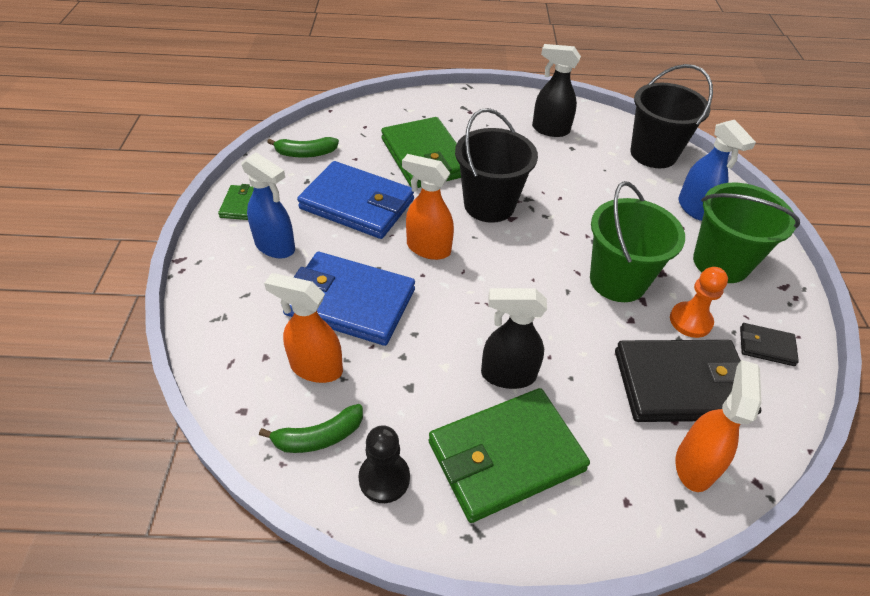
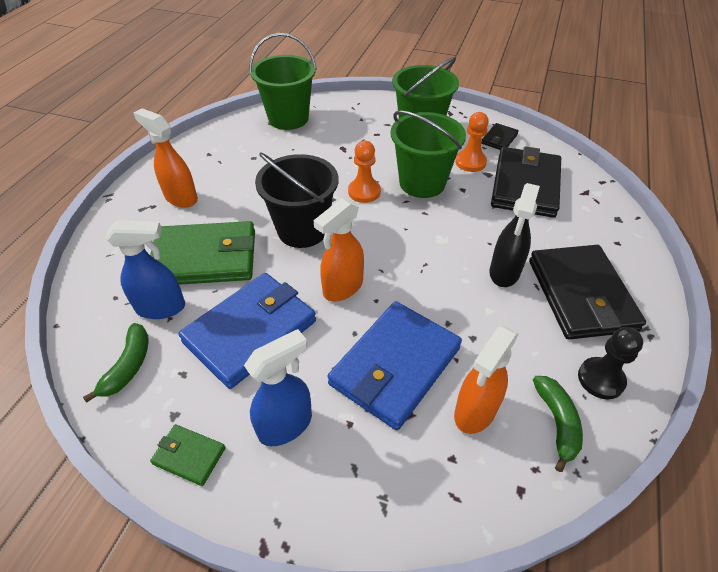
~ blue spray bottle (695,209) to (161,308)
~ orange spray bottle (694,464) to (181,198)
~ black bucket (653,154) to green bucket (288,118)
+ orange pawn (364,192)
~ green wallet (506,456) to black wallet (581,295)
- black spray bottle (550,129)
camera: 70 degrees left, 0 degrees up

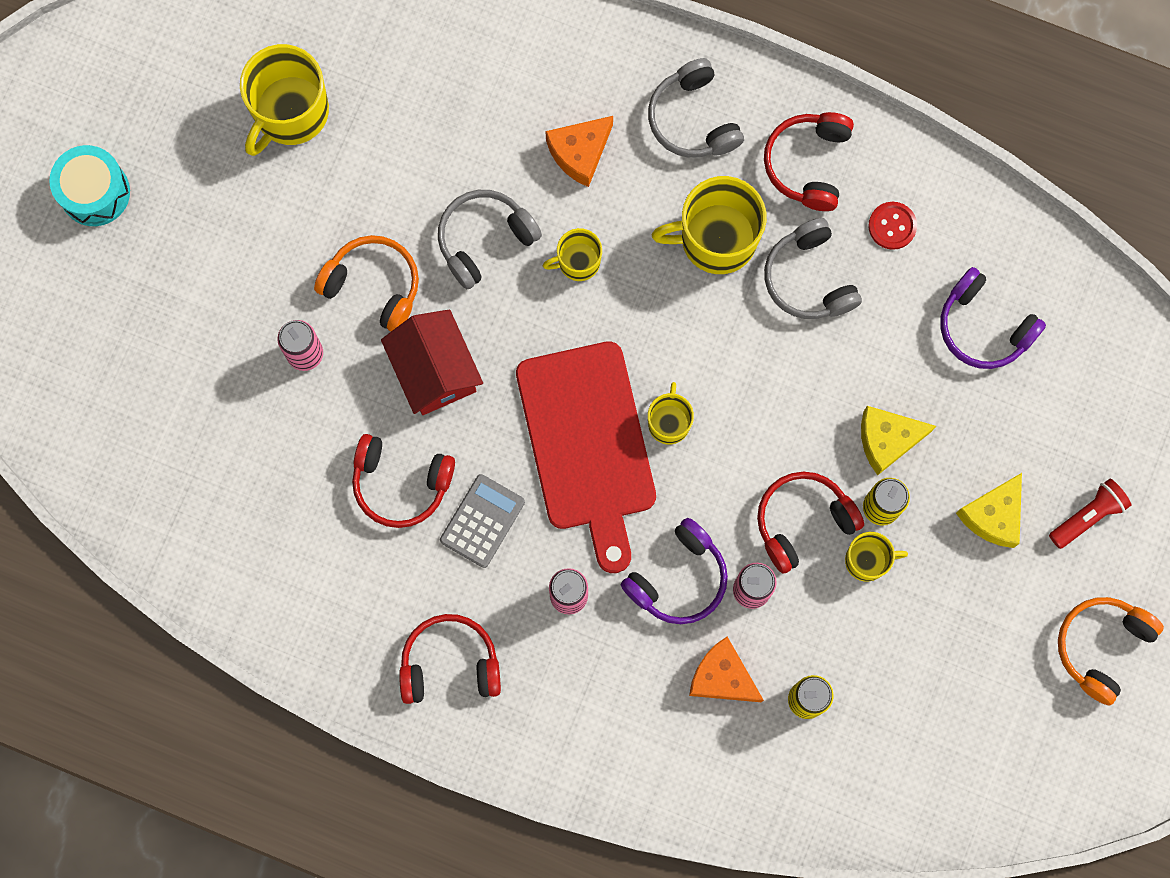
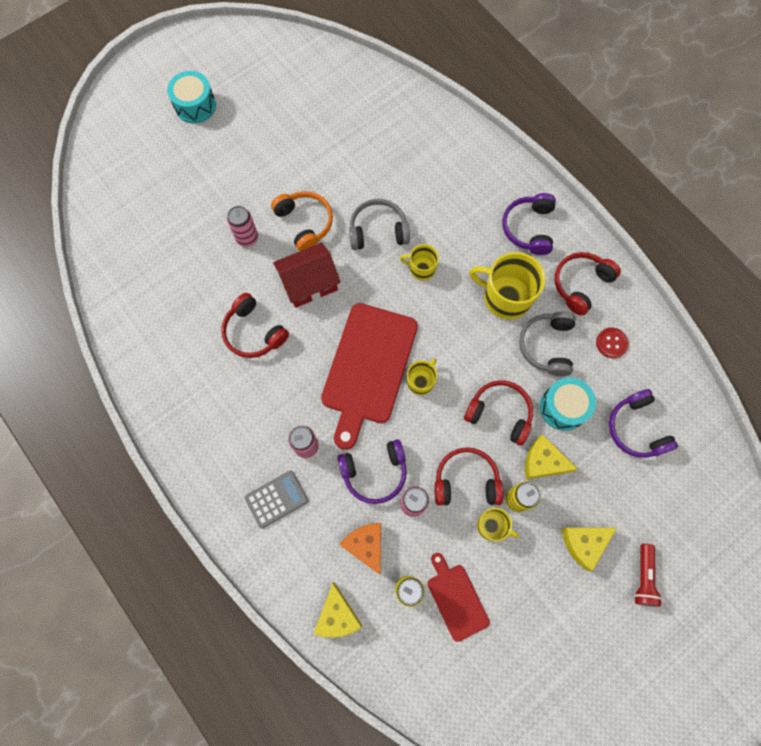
~ grey calculator (482,521) to (276,499)
~ red house (435,370) = (309,283) 60 degrees clockwise
+ yellow cheese (337,615)
+ red cutting board (456,599)
~ red headphones (450,663) to (499,413)
~ grey headphones (692,119) to purple headphones (528,228)
+ turquoise drum (563,407)
~ red flashlight (1087,516) = (643,577) 105 degrees clockwise
- yellow mug (290,112)
- orange cheese (580,153)
- orange headphones (1101,646)
camera: 30 degrees right, 5 degrees down

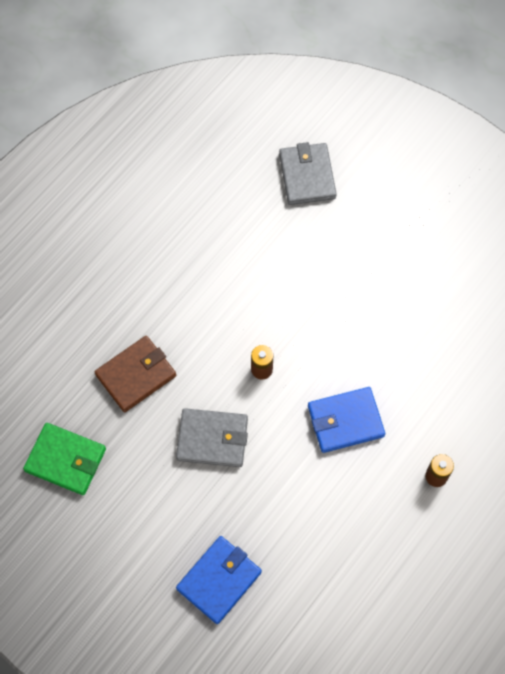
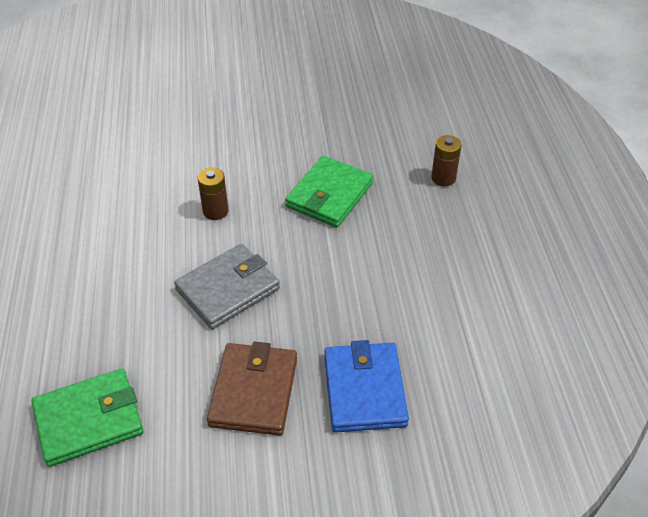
~ brown wallet (136,375) to (254,392)
~ blue wallet (345,421) to green wallet (329,195)
- grey wallet (307,176)
camera: 45 degrees left, 20 degrees down

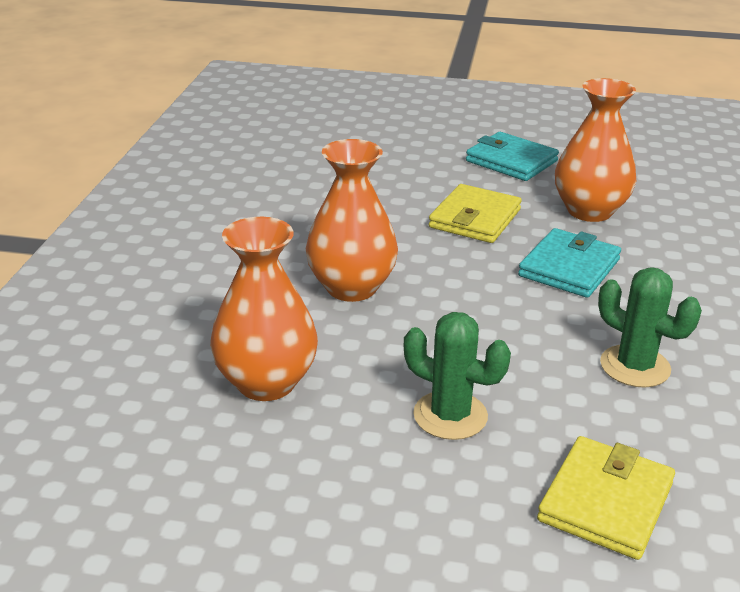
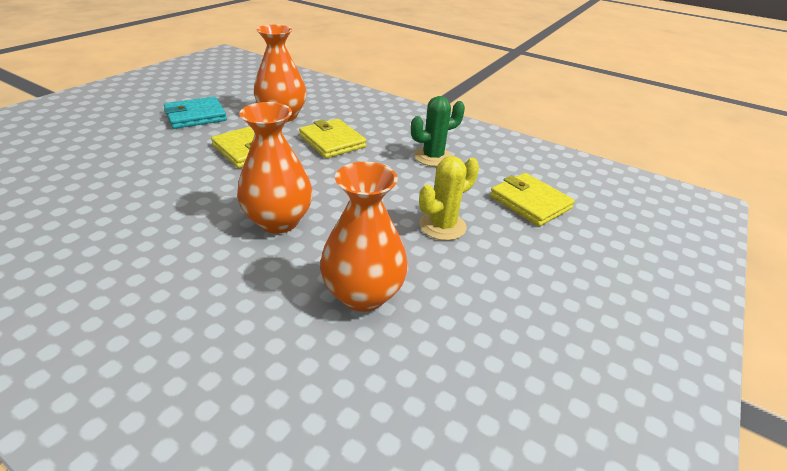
~ turquoise wallet (569,268) to yellow wallet (332,142)
~ green cactus (450,415) to yellow cactus (442,226)
camera: 70 degrees left, 5 degrees up

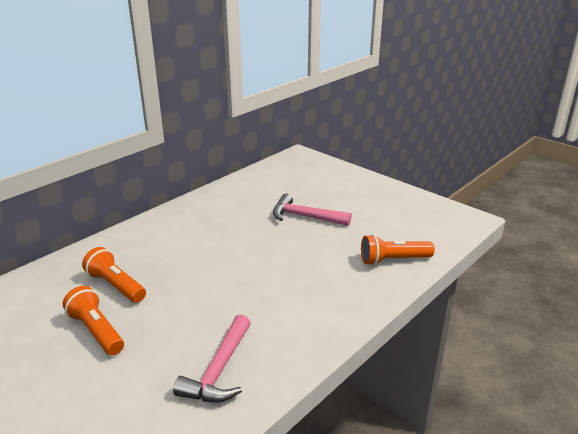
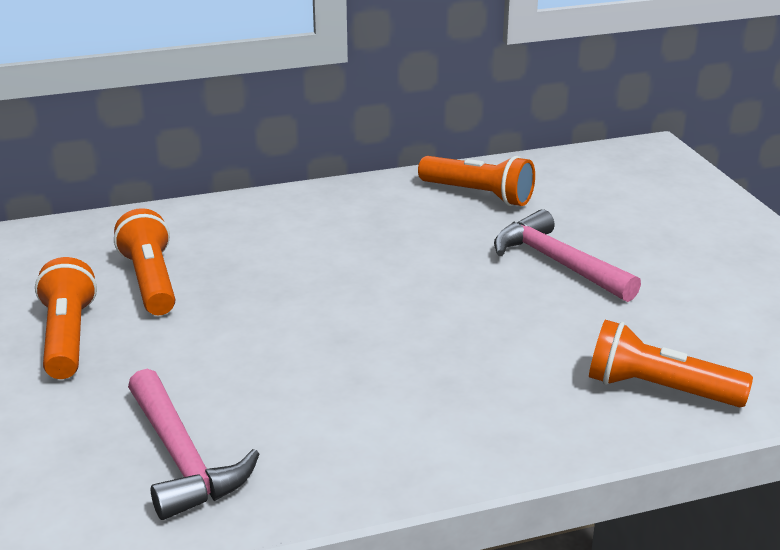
~ pink hammer (219,370) = (182,459) 75 degrees counterclockwise
+ orange flashlight (479,195)
camera: 30 degrees right, 0 degrees up

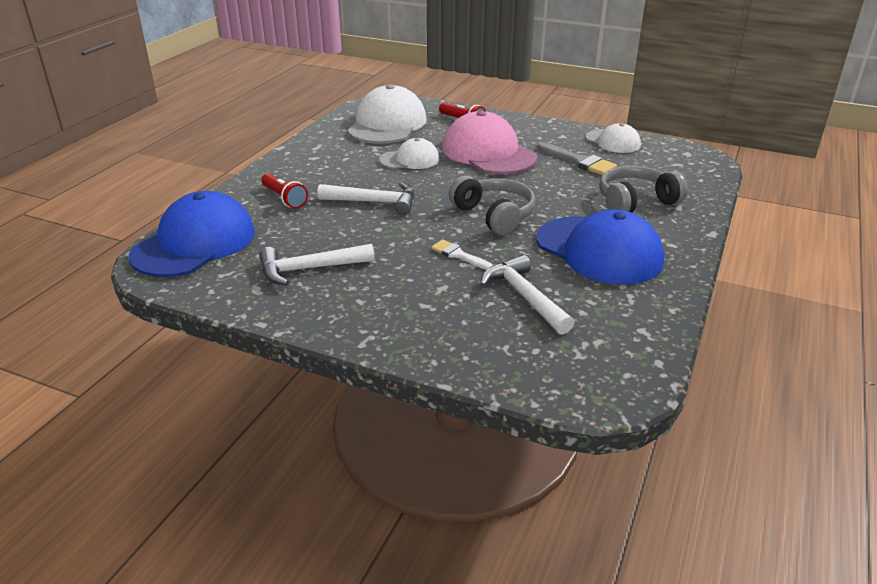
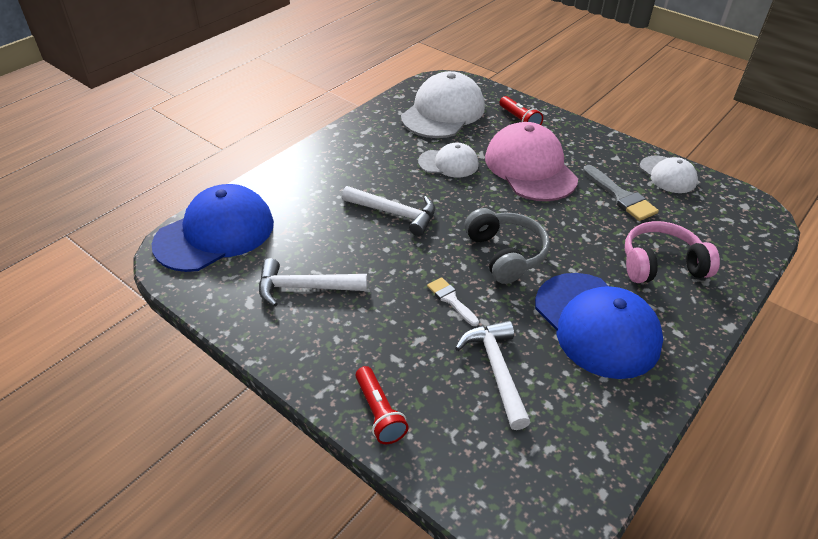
~ red flashlight (284,198) to (379,412)
~ grey headphones (635,202) to pink headphones (661,264)
camera: 15 degrees right, 10 degrees up

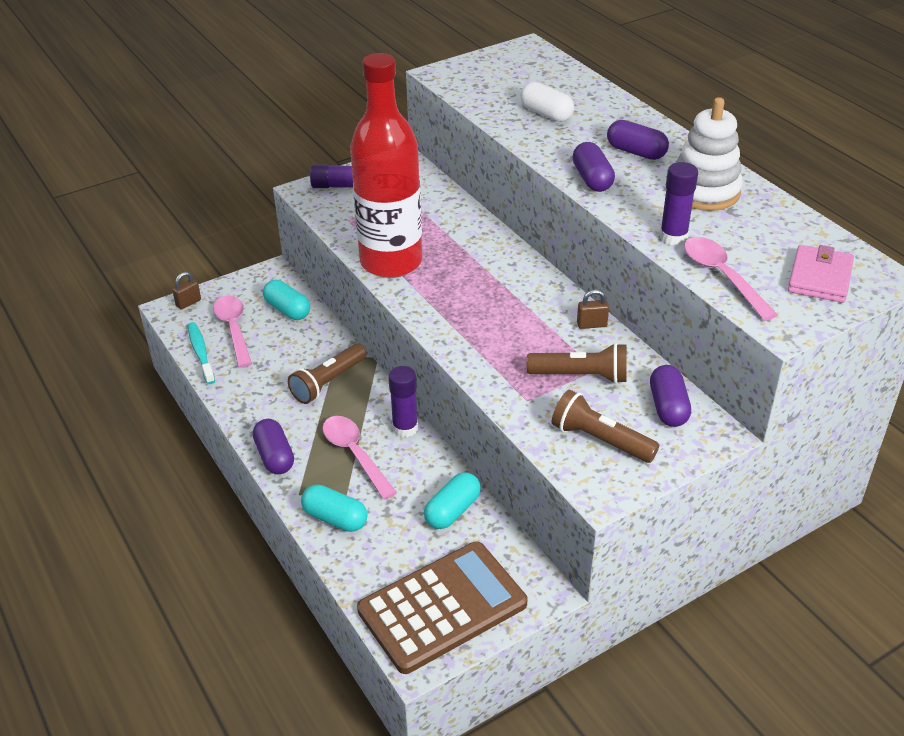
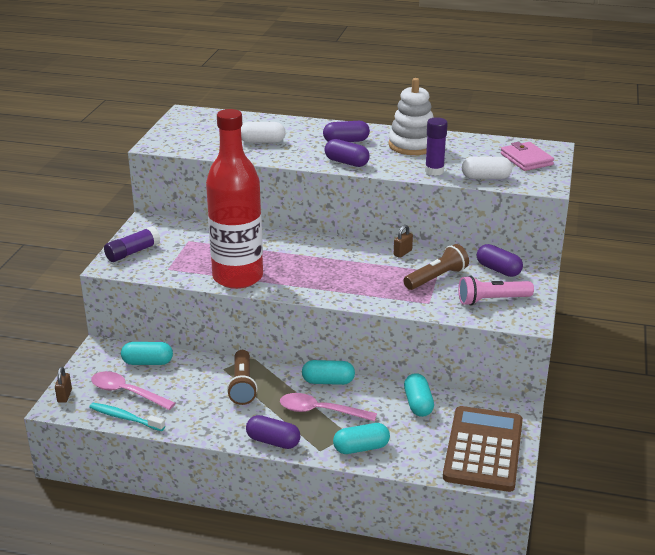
~ purple glue stick (405,428) to turquoise capsule (328,381)
~ brown flashlight (600,440) to pink flashlight (492,300)
~ pink spoon (722,276) to white capsule (486,178)
camera: 45 degrees left, 10 degrees down

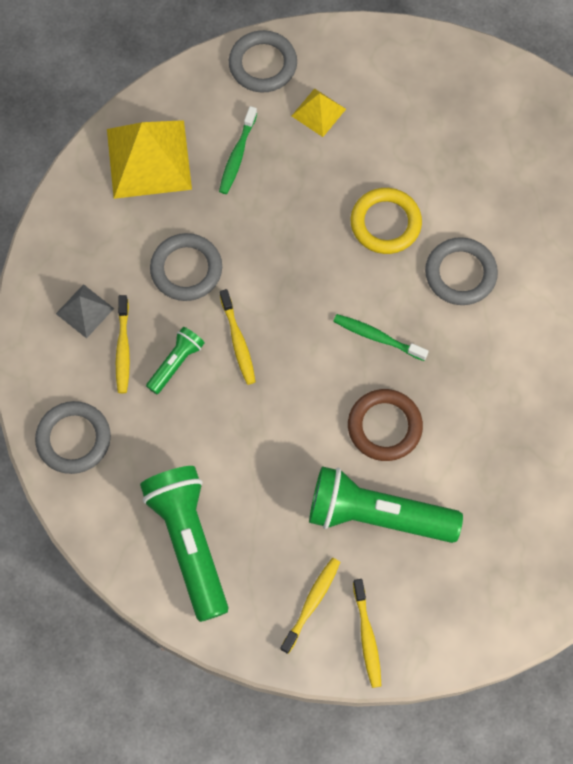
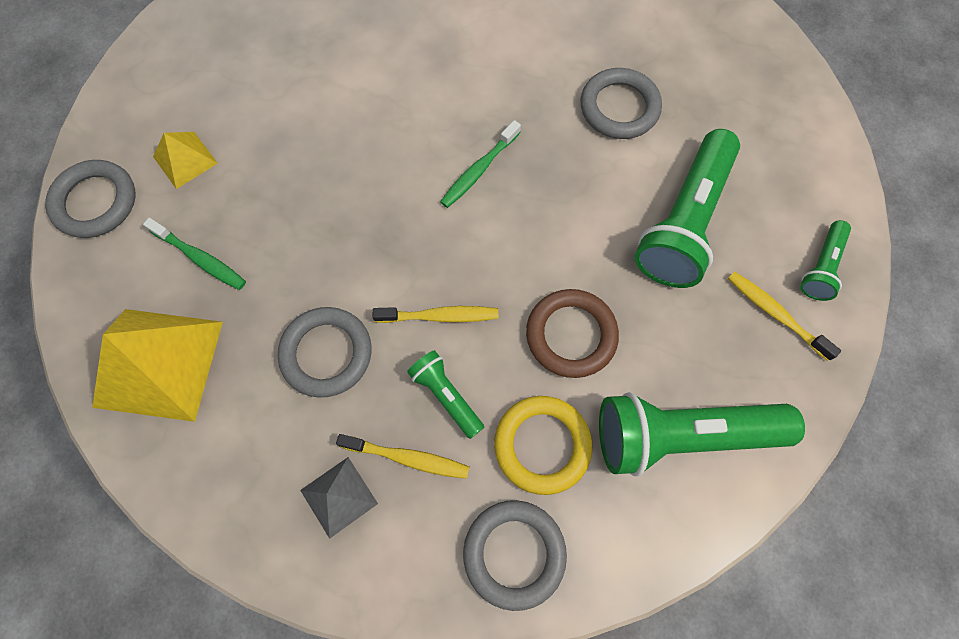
~ yellow ring (385,223) to (542,445)
~ brown ring (384,427) to (571,335)
~ grey ring (460,273) to (619,107)
~ yellow toothbrush (367,637) to green flashlight (820,267)
camera: 75 degrees left, 0 degrees up

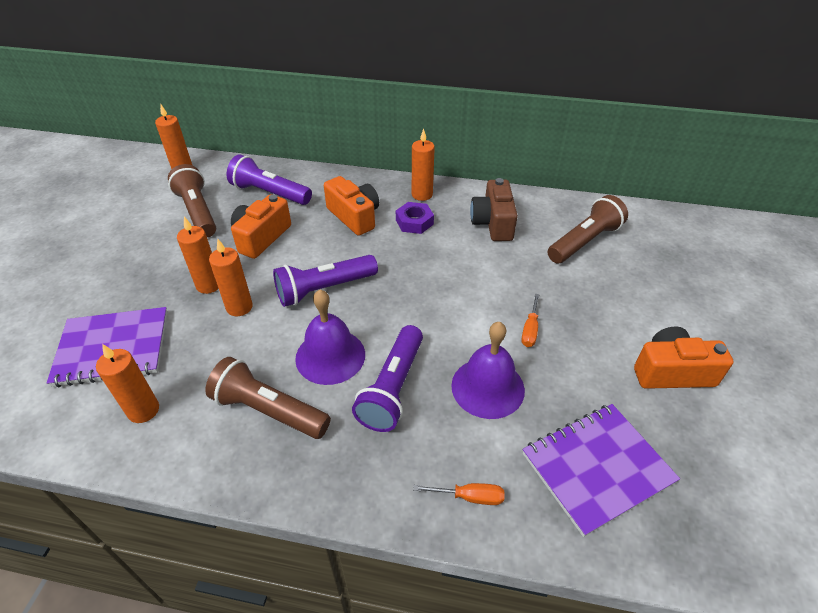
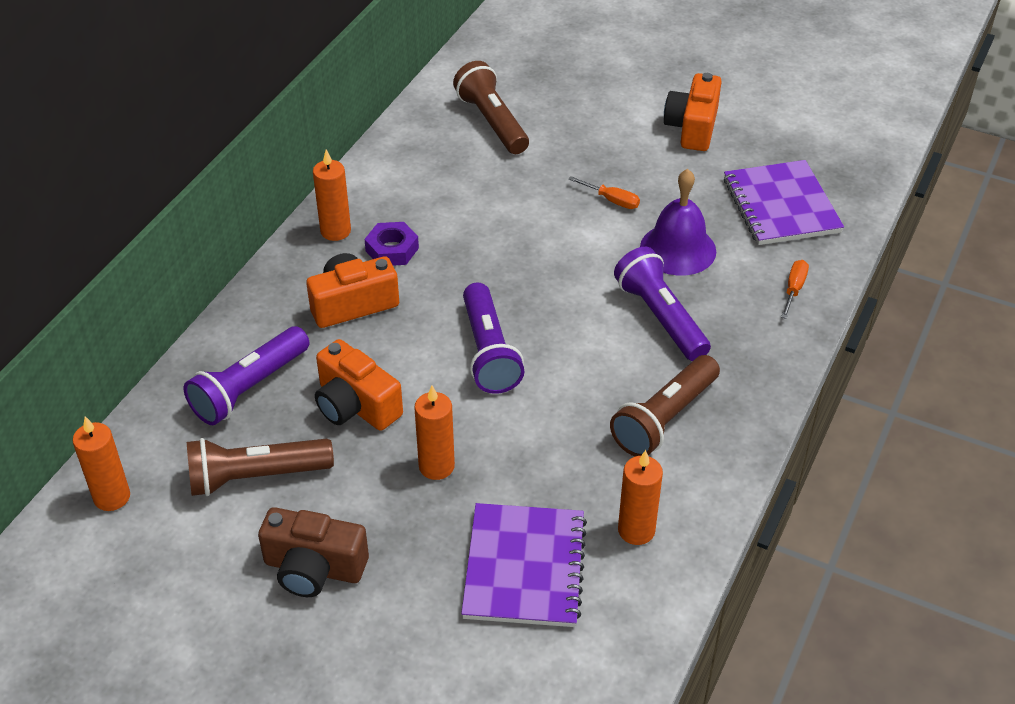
~ brown camera (493,223) to (314,568)
~ purple flashlight (392,388) = (660,317) 150 degrees counterclockwise
- orange candle (239,307)
- purple bell (330,356)
camera: 75 degrees left, 0 degrees up

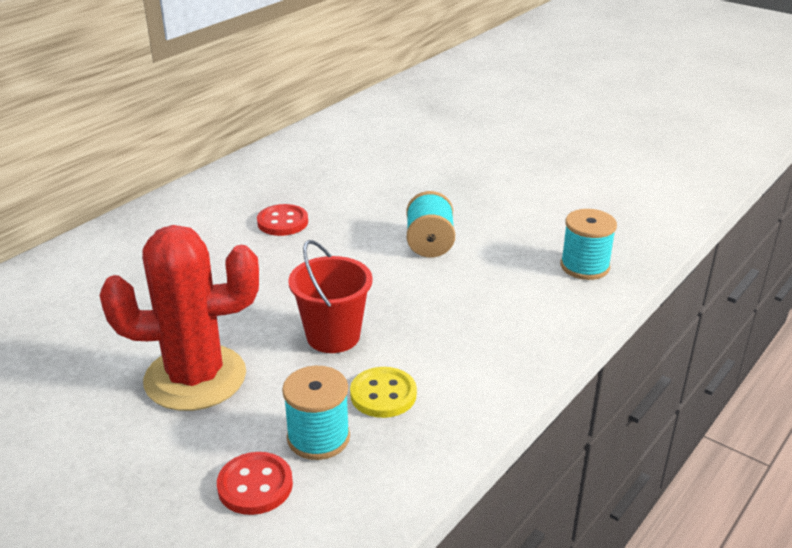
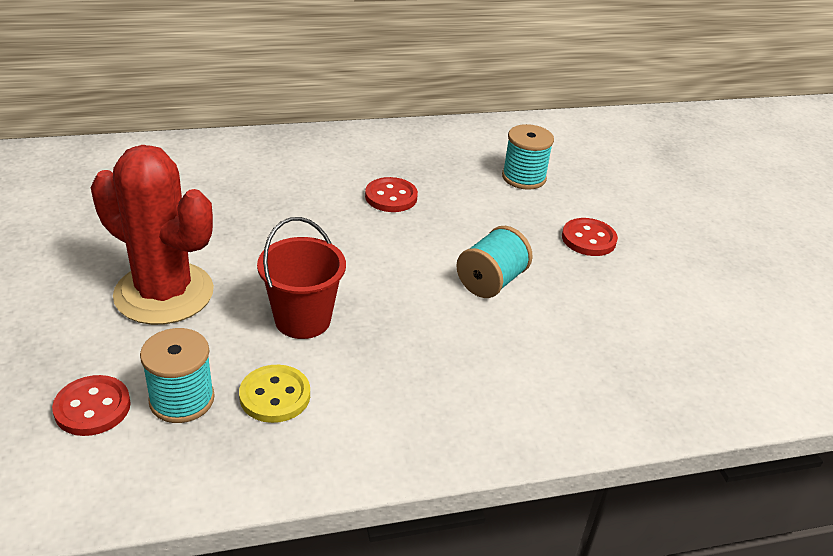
~ turquoise spool (584,266) to (523,177)
+ red button (588,239)
camera: 35 degrees right, 5 degrees up

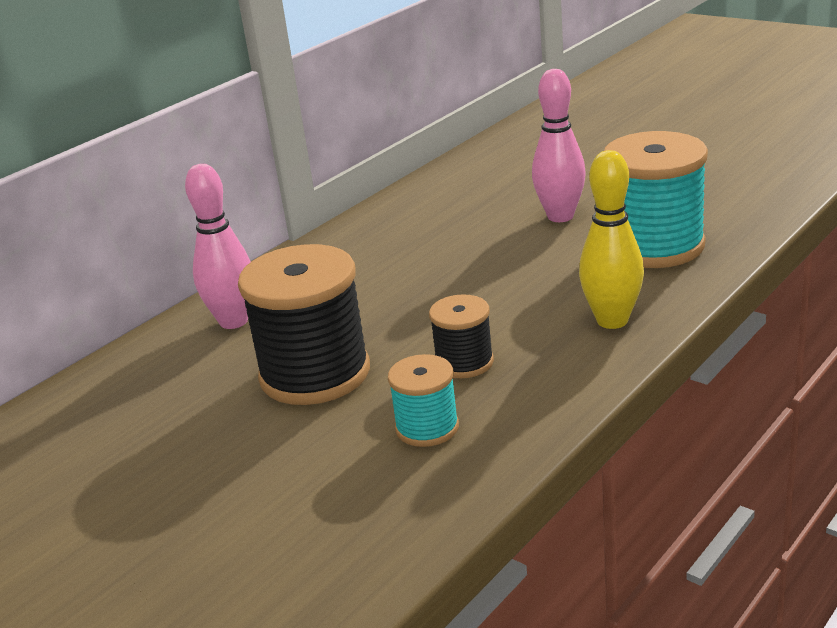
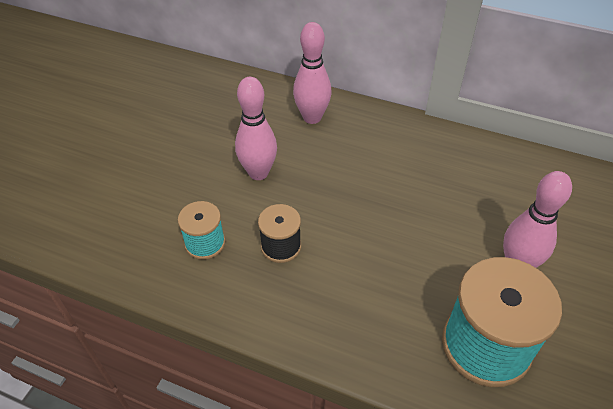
~ black spool (315,374) to pink bowling pin (258,173)
- yellow bowling pin (612,320)
camera: 70 degrees right, 20 degrees up

